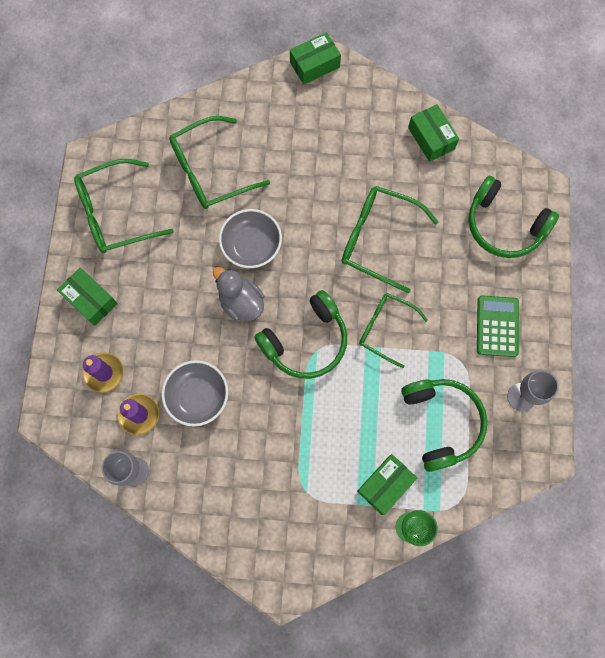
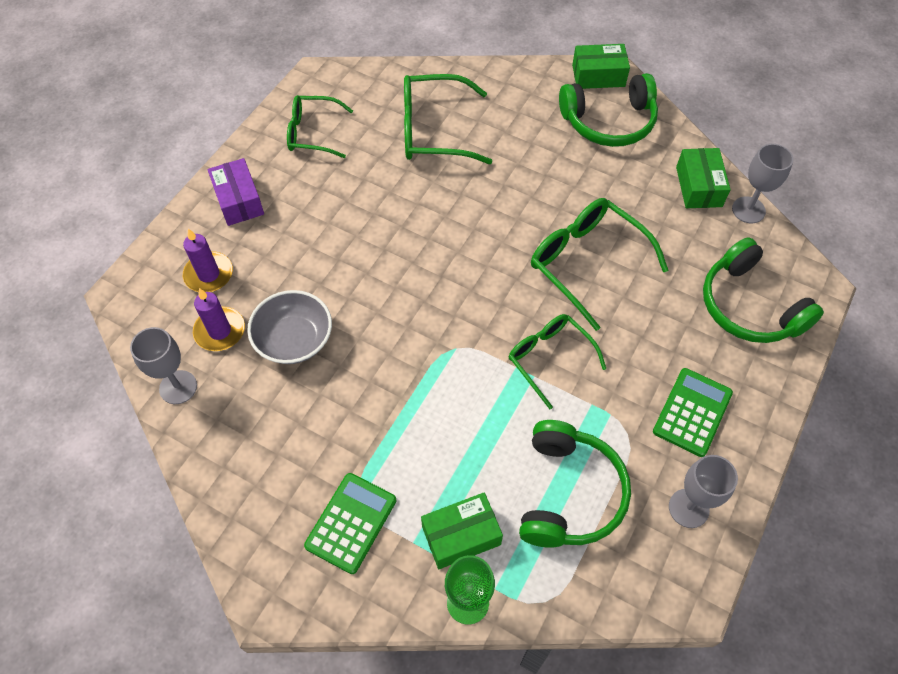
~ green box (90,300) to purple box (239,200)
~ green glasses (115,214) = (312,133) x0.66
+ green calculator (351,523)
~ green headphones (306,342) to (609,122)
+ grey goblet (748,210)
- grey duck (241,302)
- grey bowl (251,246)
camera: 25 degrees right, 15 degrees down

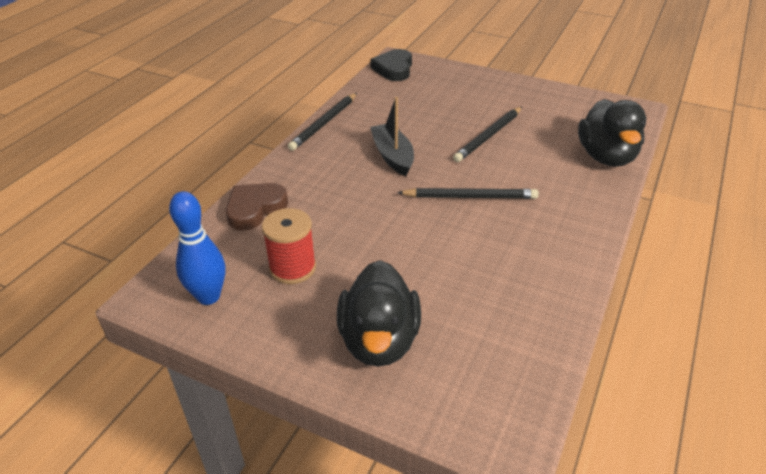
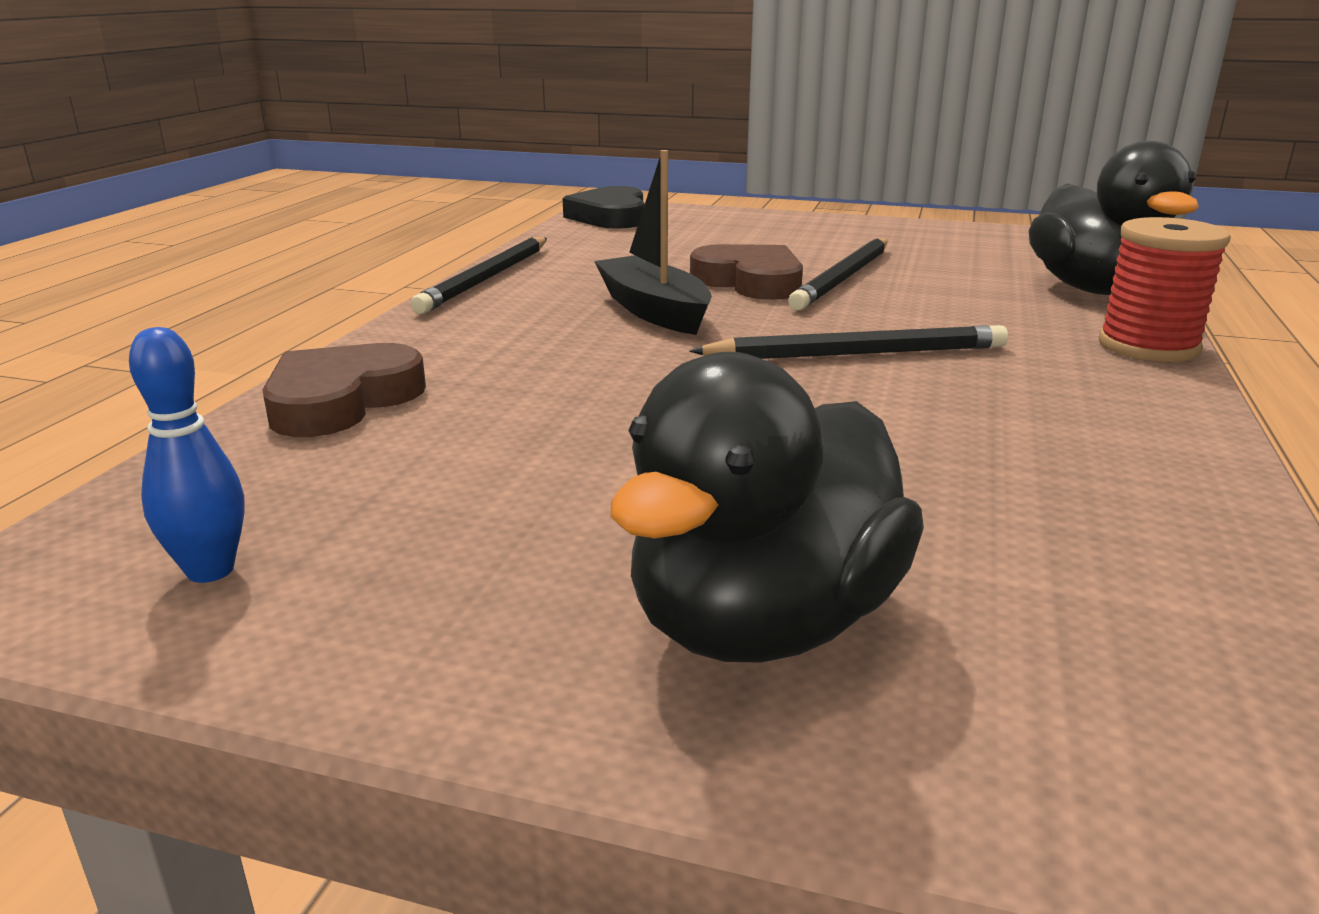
~ blue bowling pin (208,296) = (210,570) x0.64
~ black duck (379,340) = (763,622) 45 degrees clockwise
+ brown heart (750,281)
~ red spool (292,268) to (1148,346)
camera: 10 degrees left, 15 degrees down

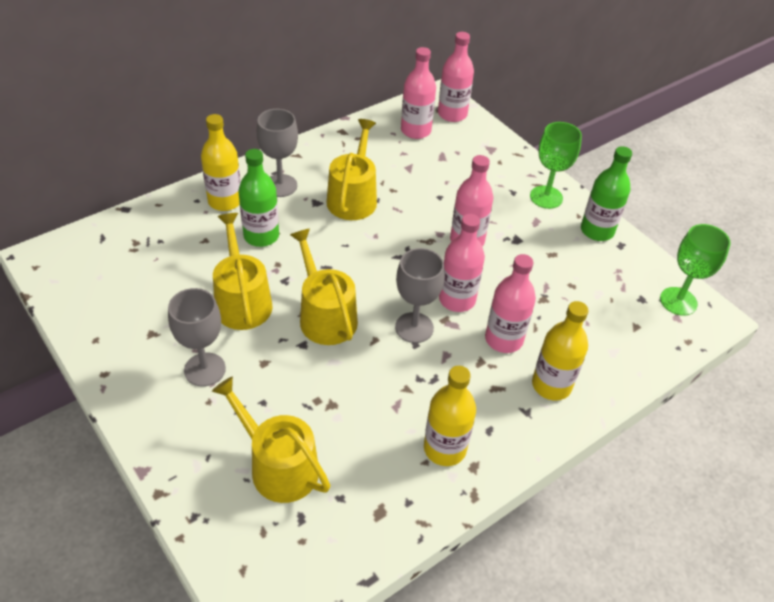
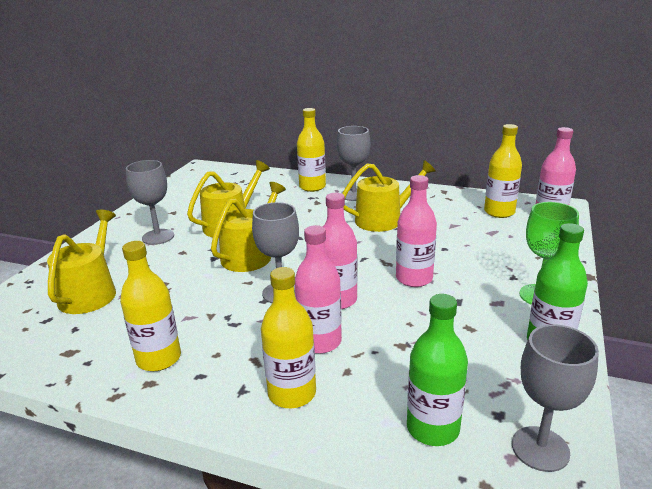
~ green bottle (261,236) to (432,428)
~ pink bottle (415,131) to yellow bottle (499,212)
~ green goblet (678,301) to grey goblet (540,448)
camera: 60 degrees right, 20 degrees down

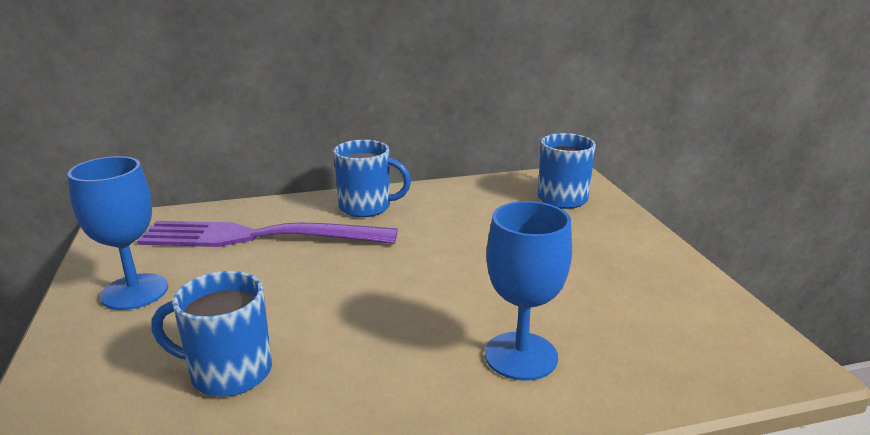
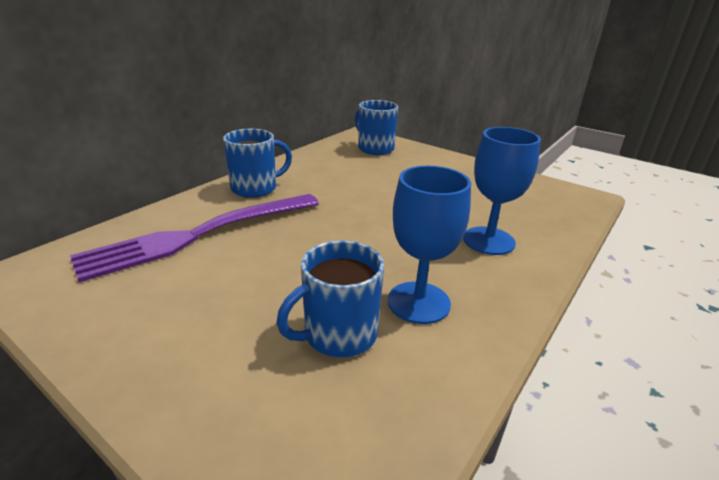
~ blue goblet (135,292) to (418,302)
camera: 40 degrees left, 5 degrees up

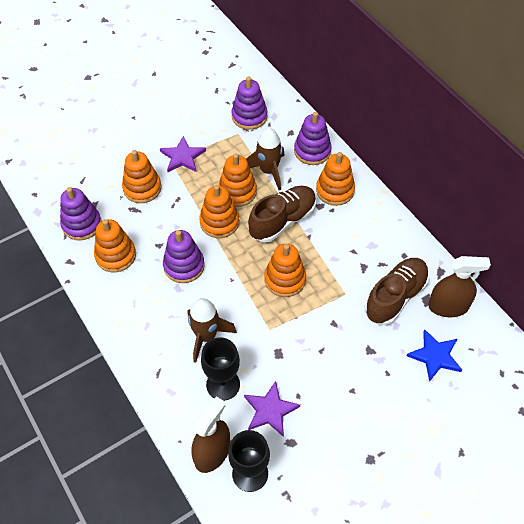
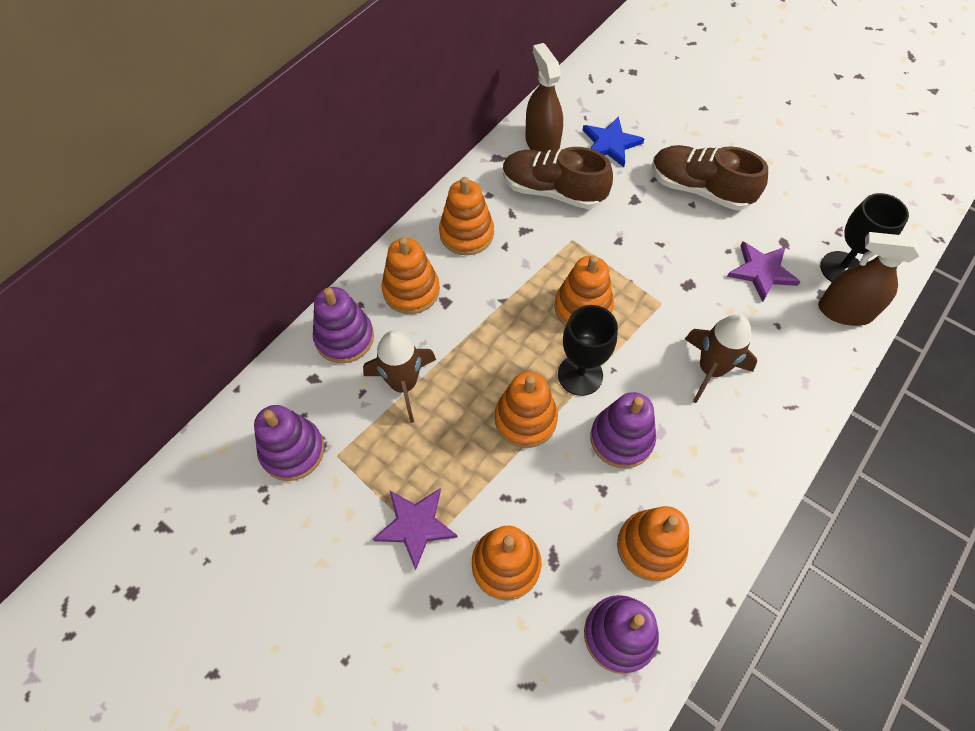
~ orange stacking toy (237,192) to (466,234)
~ black goblet (223,384) to (580,375)
~ brown shoe (283,221) to (700,189)
camera: 110 degrees left, 5 degrees up

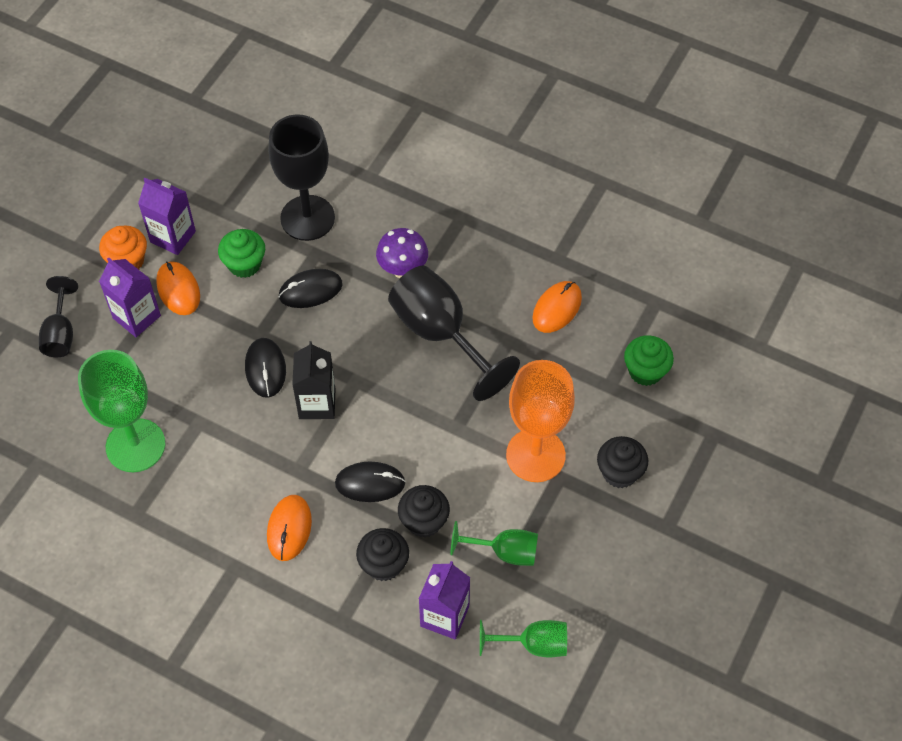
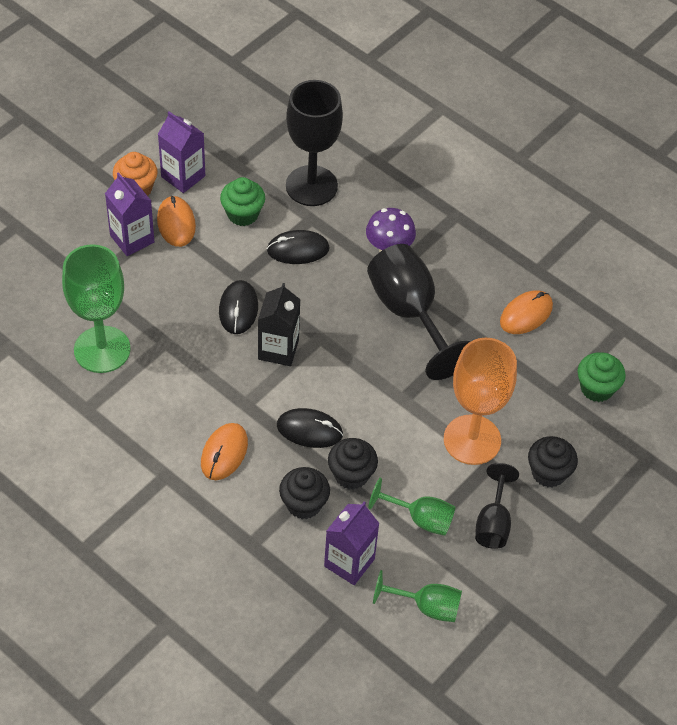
~ black goblet (60,333) to (493,523)
camera: 10 degrees right, 5 degrees down

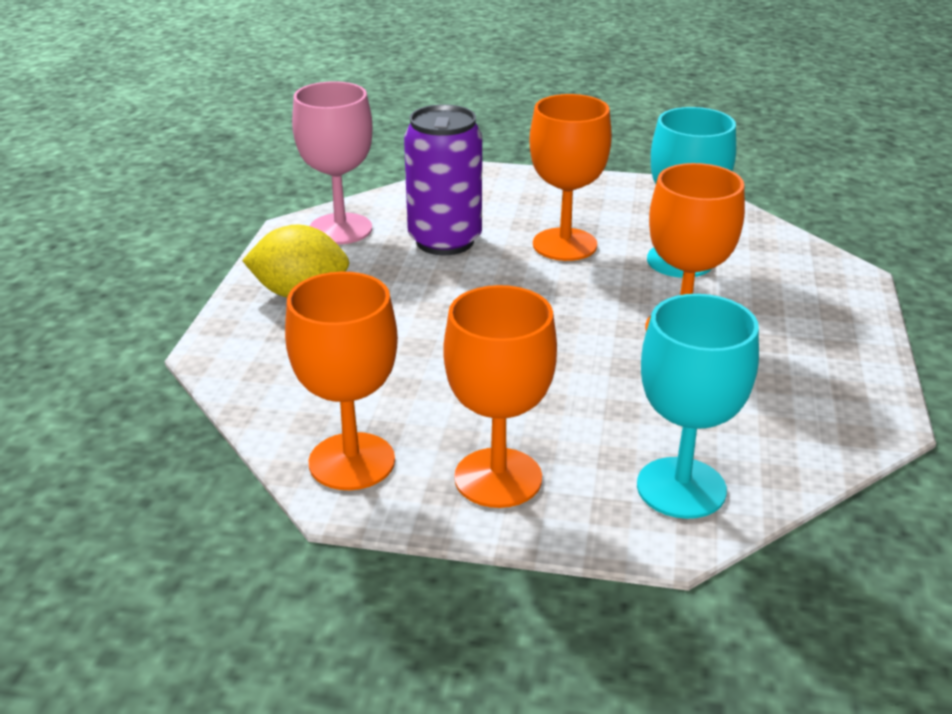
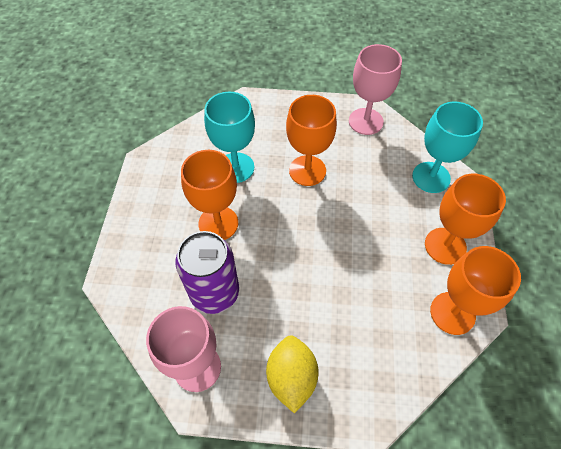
+ pink goblet (365,121)
camera: 95 degrees left, 25 degrees up

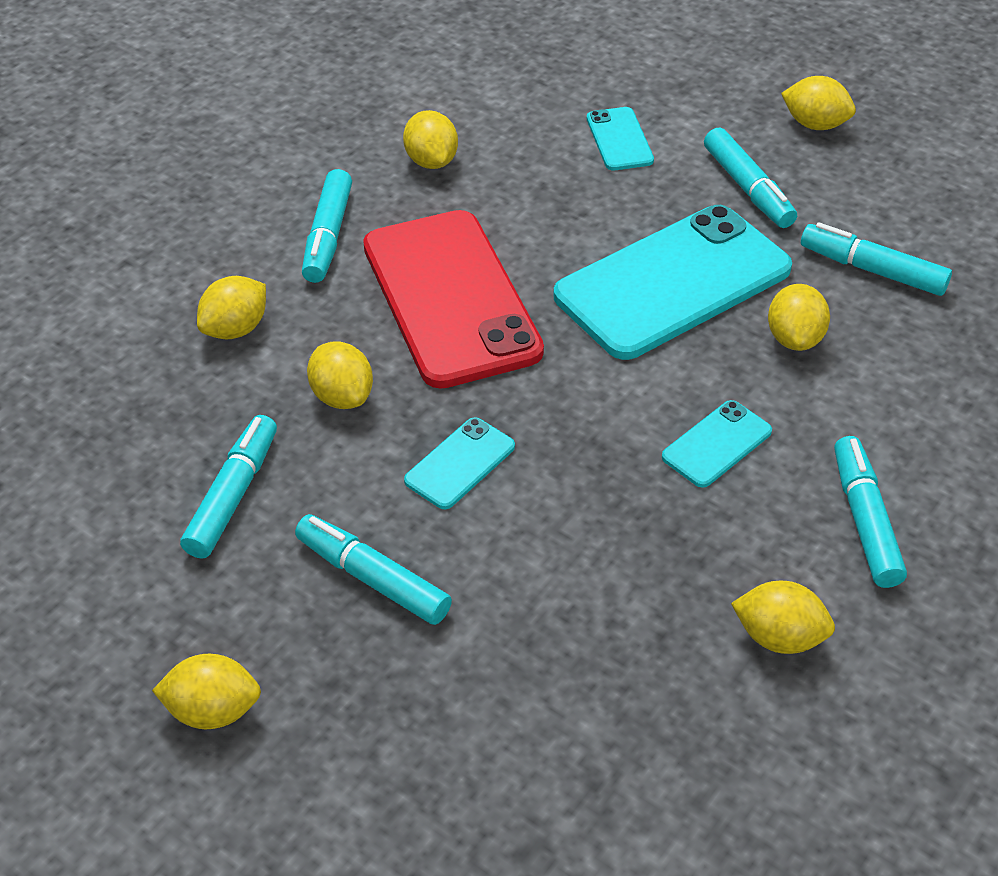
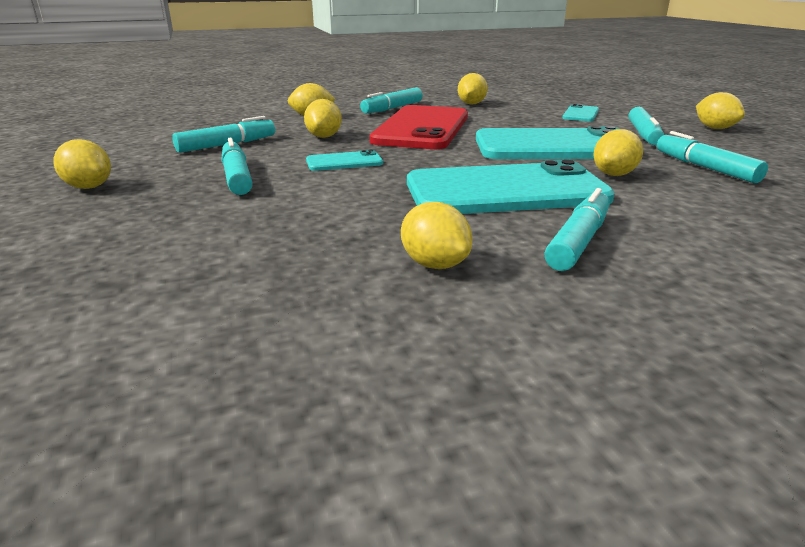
~ turquoise phone (717,444) = (505,191) x2.26
camera: 35 degrees right, 20 degrees down

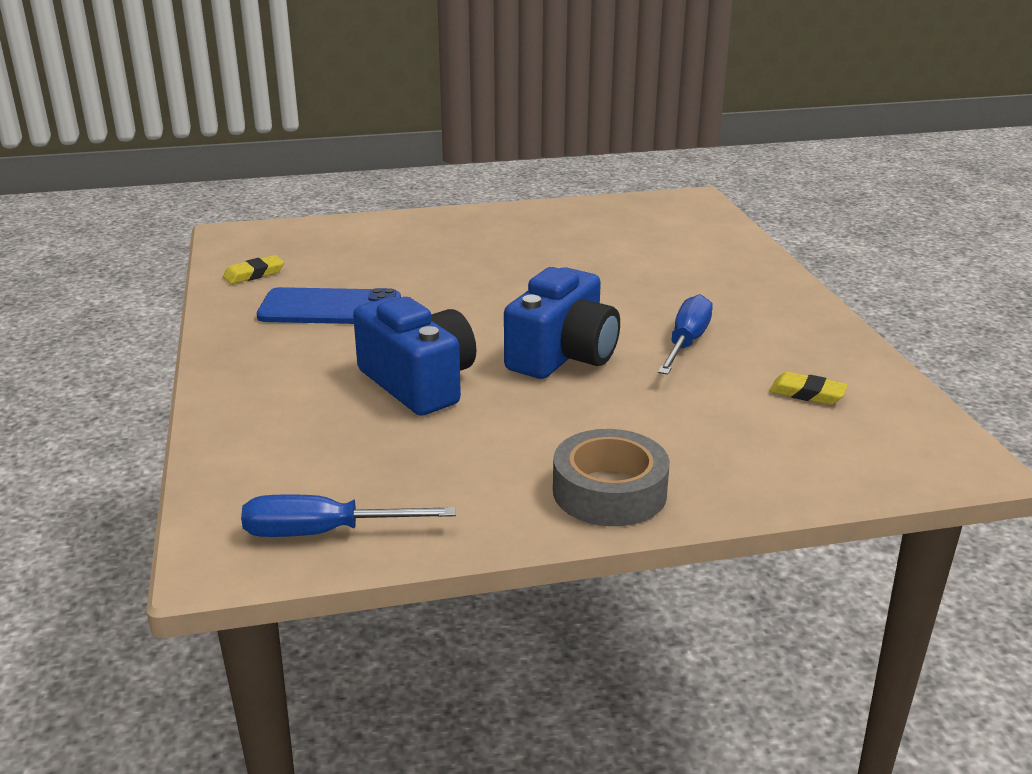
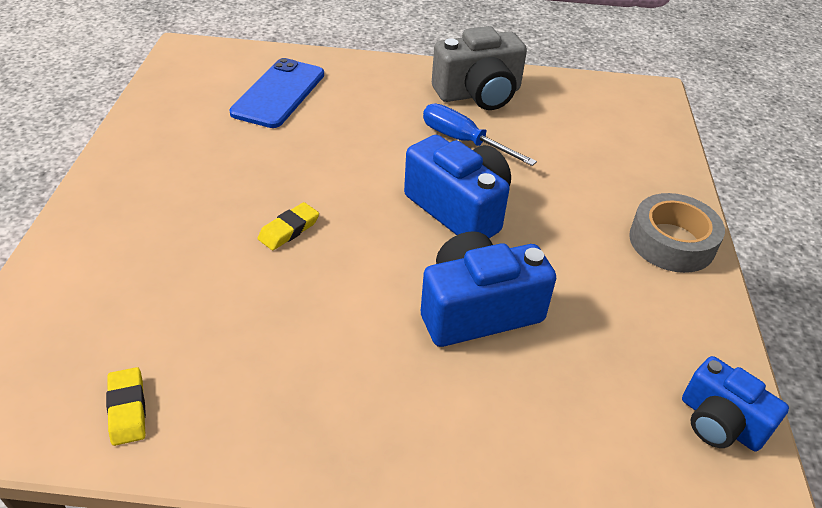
~ blue phone (330,308) to (278,93)
~ yellow eraser (807,393) to (289,230)
+ grey camera (479,94)
~ blue screwdriver (324,532) to blue camera (720,422)
camera: 75 degrees left, 15 degrees up

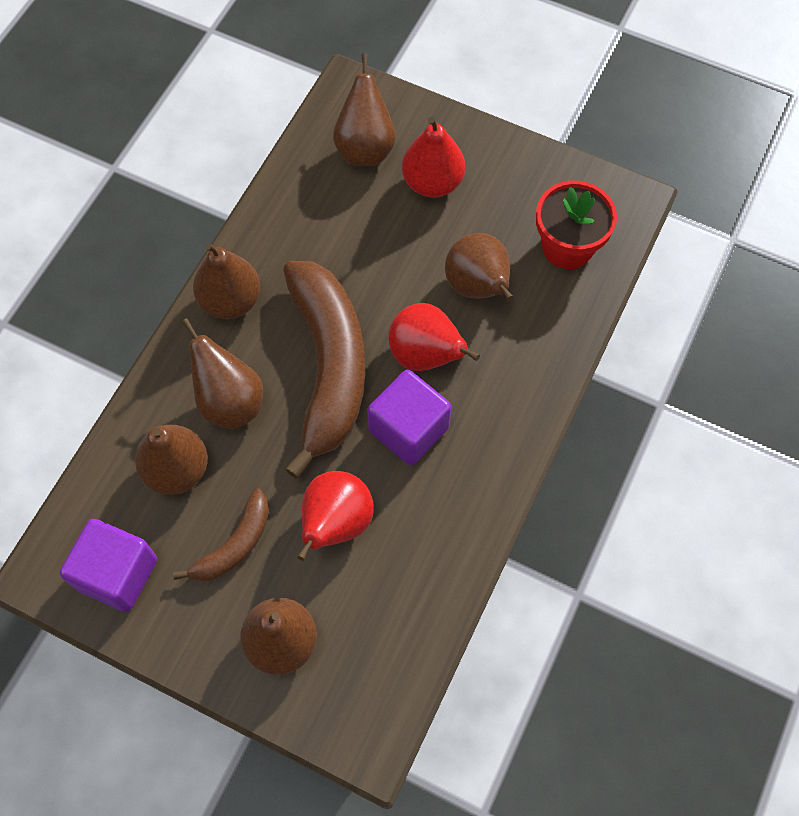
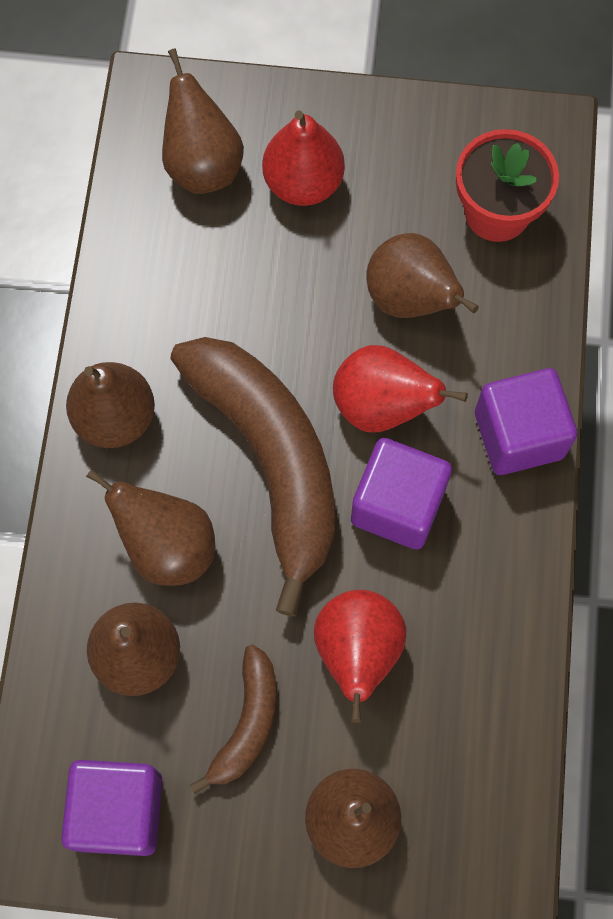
+ purple cube (518,435)
camera: 20 degrees left, 5 degrees up

